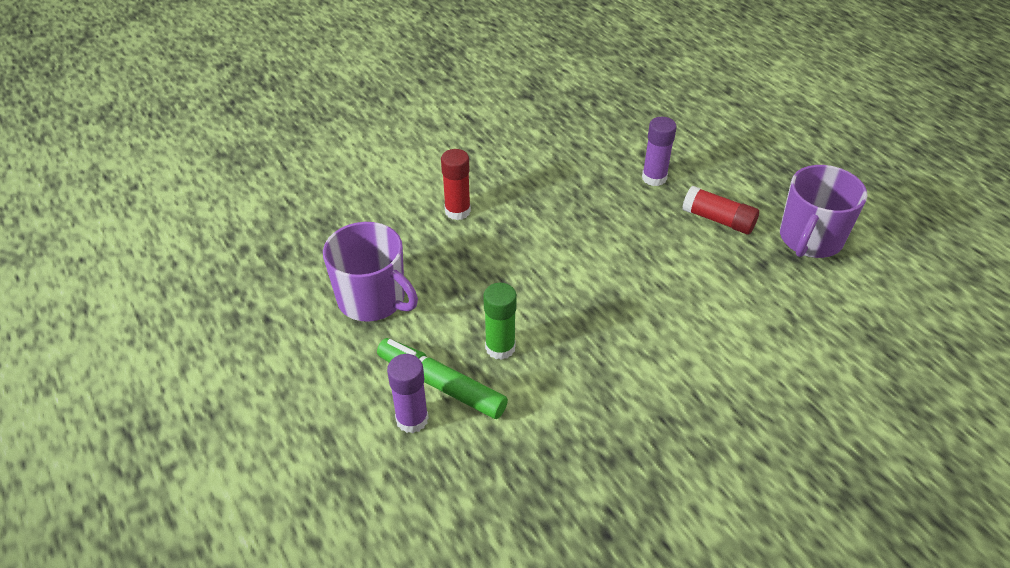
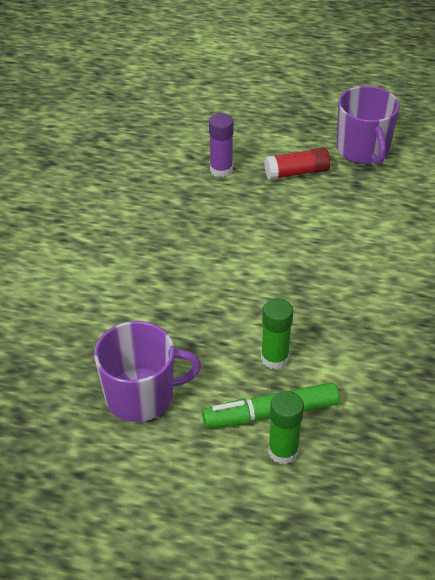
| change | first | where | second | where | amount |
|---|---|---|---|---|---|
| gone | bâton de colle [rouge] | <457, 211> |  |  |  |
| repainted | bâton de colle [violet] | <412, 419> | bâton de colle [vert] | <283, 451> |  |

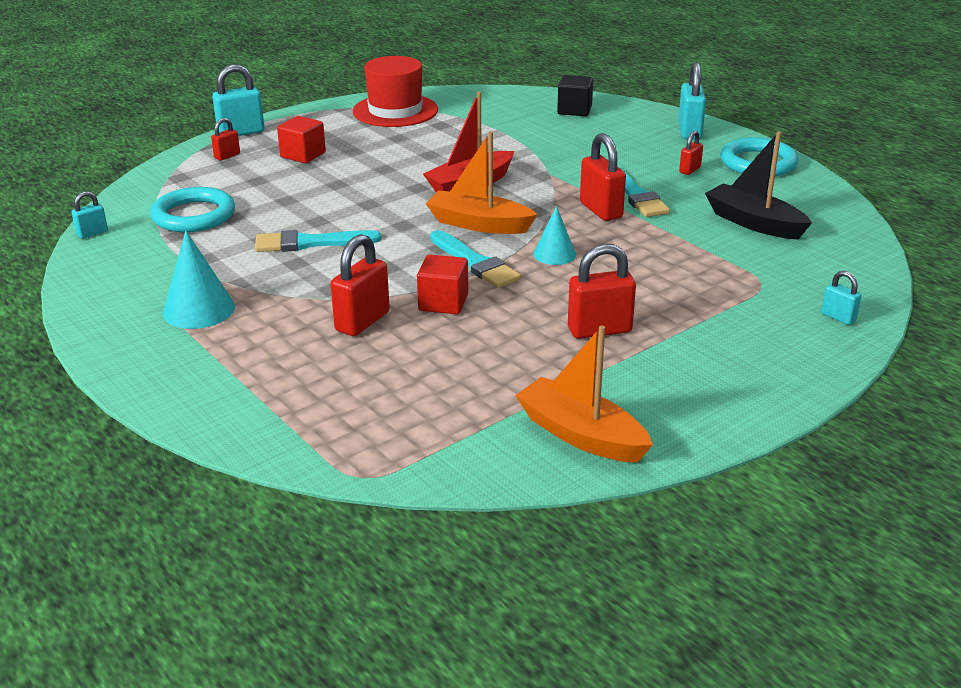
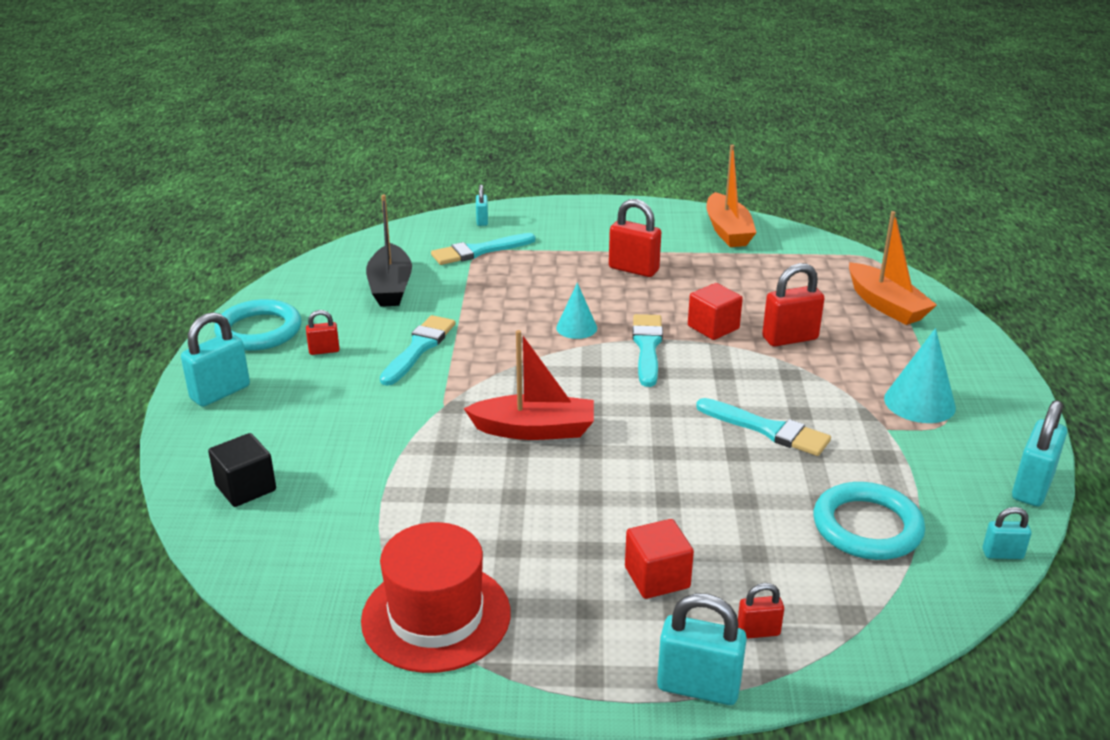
| change | first | where | second | where | amount |
|---|---|---|---|---|---|
| shifted | bateau [orange] | <479, 224> |  | <886, 305> |  |
| gone | cadenas [rouge] | <601, 210> |  |  |  |
| new |  |  | pinceau [turquoise] | <479, 251> |  |
| new |  |  | cadenas [turquoise] | <1032, 487> |  |

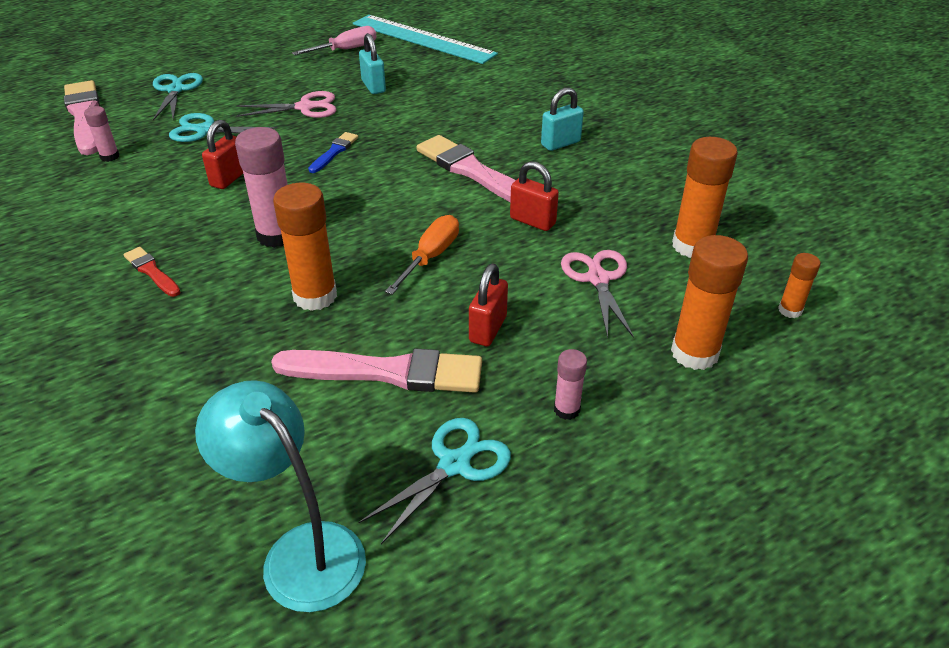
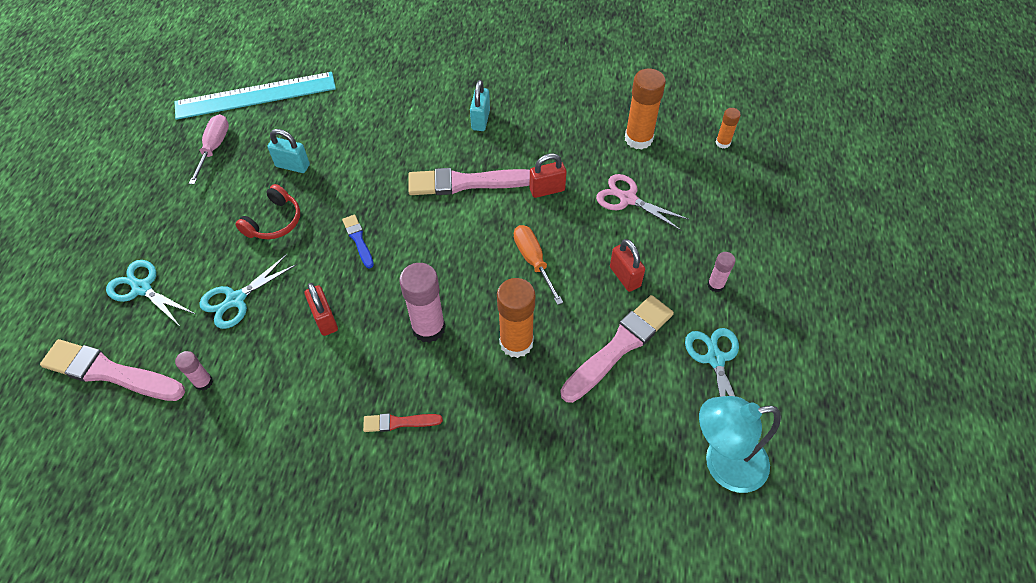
| change | first | where | second | where | amount |
|---|---|---|---|---|---|
| swapped | ciseaux [rose] | <305, 107> | casque audio [rouge] | <274, 222> |  |
| gone | bâton de colle [orange] | <694, 353> |  |  |  |

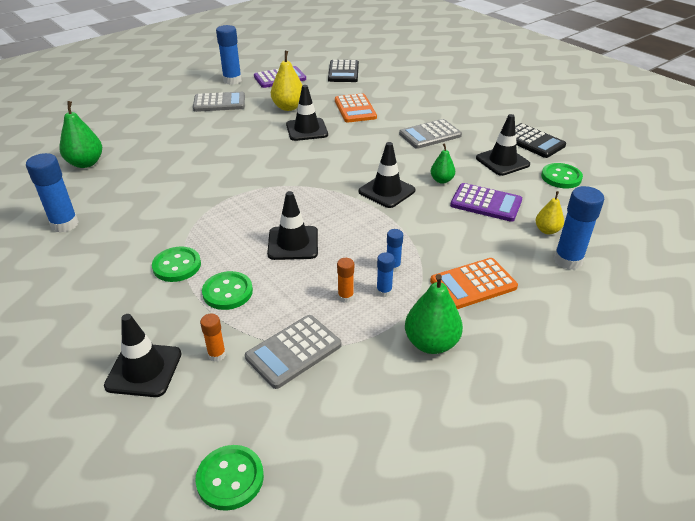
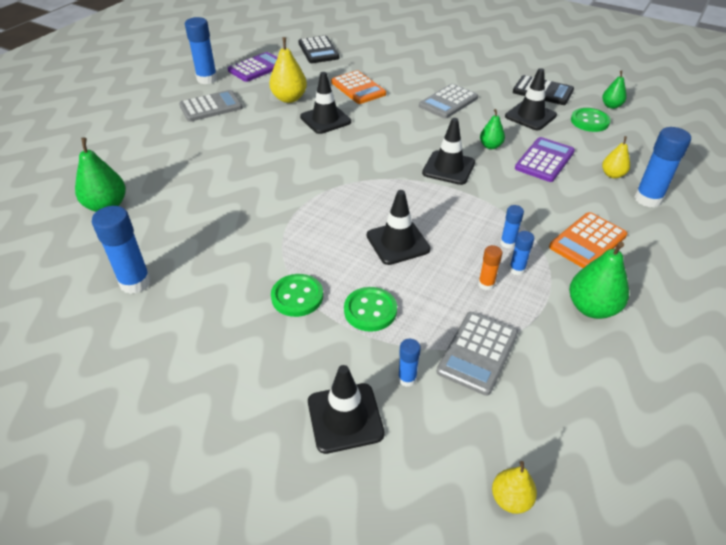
| change | first | where | second | where | amount |
|---|---|---|---|---|---|
| rotated | calculatrice [violet] | <486, 203> |  | <544, 160> | 60 degrees counterclockwise |
| repainted | bâton de colle [orange] | <217, 354> | bâton de colle [bleu] | <407, 379> |  |
| swapped | bouton [vert] | <230, 478> | poire [jaune] | <510, 499> |  |
| new |  |  | poire [vert] | <611, 106> |  |

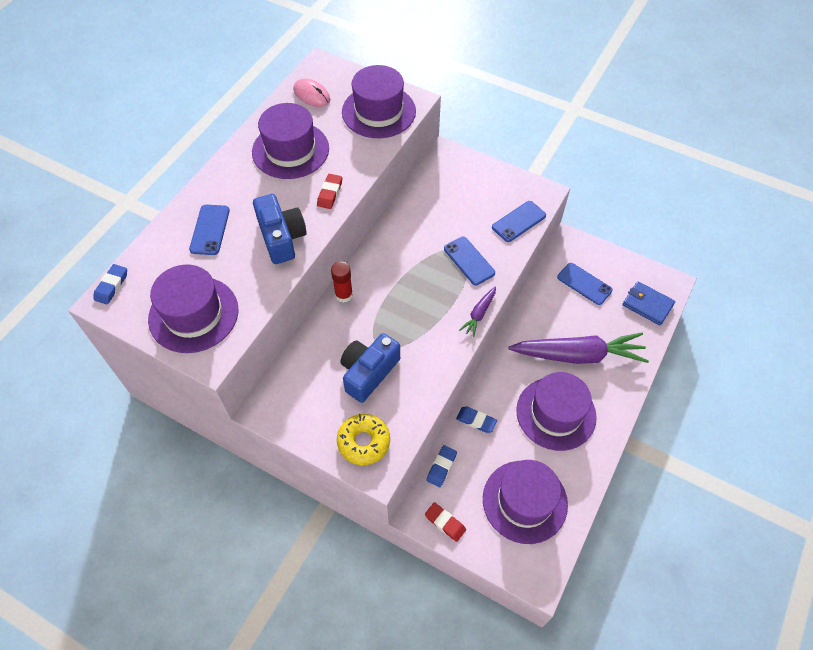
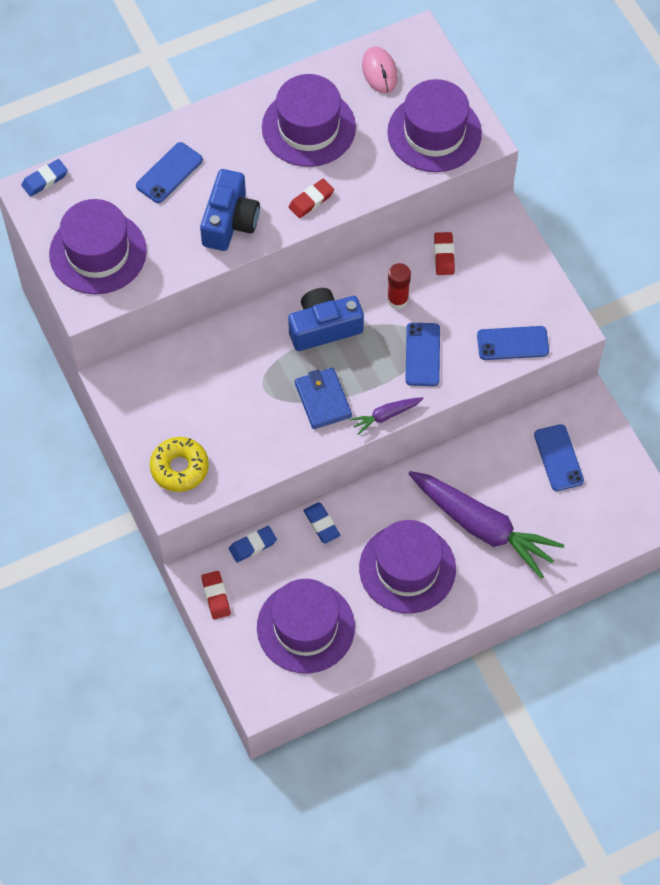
| change | first | where | second | where | amount |
|---|---|---|---|---|---|
| shifted | bâton de colle [rouge] | <344, 295> |  | <397, 300> |  |
| shifted | portefeuille [bleu] | <647, 305> |  | <323, 400> |  |
| shifted | appareil photo [bleu] | <368, 372> |  | <324, 327> |  |
| new |  |  | gomme [rouge] | <444, 255> |  |

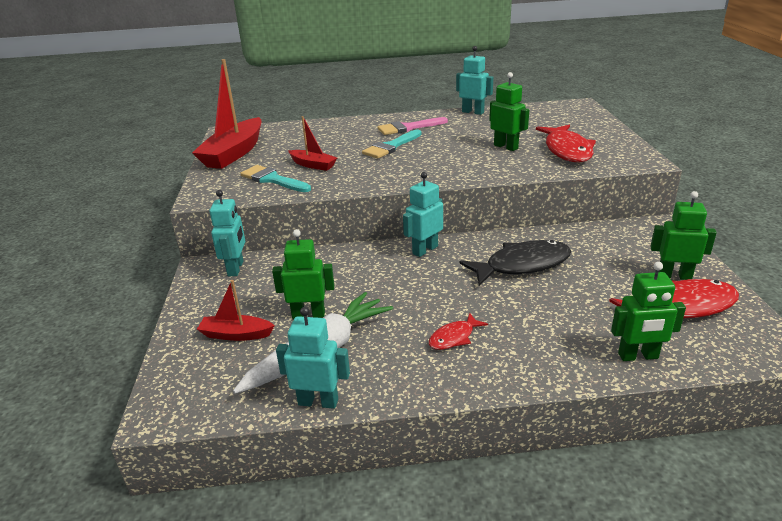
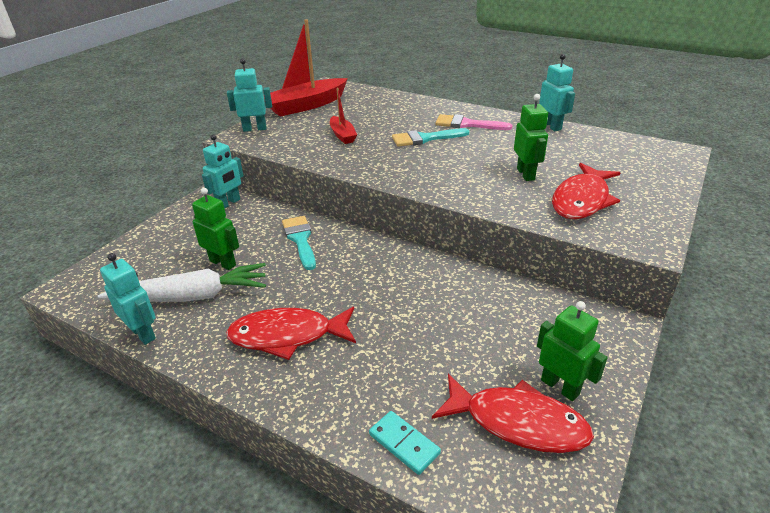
| change | first | where | second | where | amount |
|---|---|---|---|---|---|
| shifted | pinceau [turquoise] | <273, 179> |  | <300, 239> |  |
| shifted | robot [turquoise] | <425, 250> |  | <255, 129> |  |
| gone | poisson [noir] | <522, 265> |  |  |  |
| swapped | robot [vert] | <638, 356> | domino [turquoise] | <404, 444> |  |
| gone | bateau [rouge] | <236, 334> |  |  |  |
| scaled | poisson [rouge] | <454, 337> |  | <287, 336> | x1.94 |

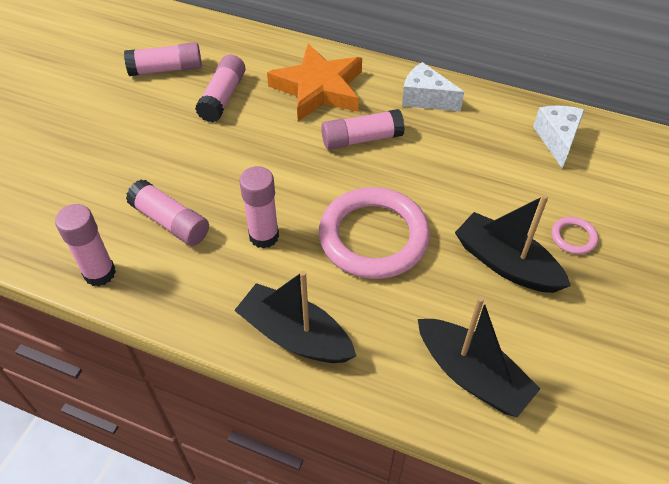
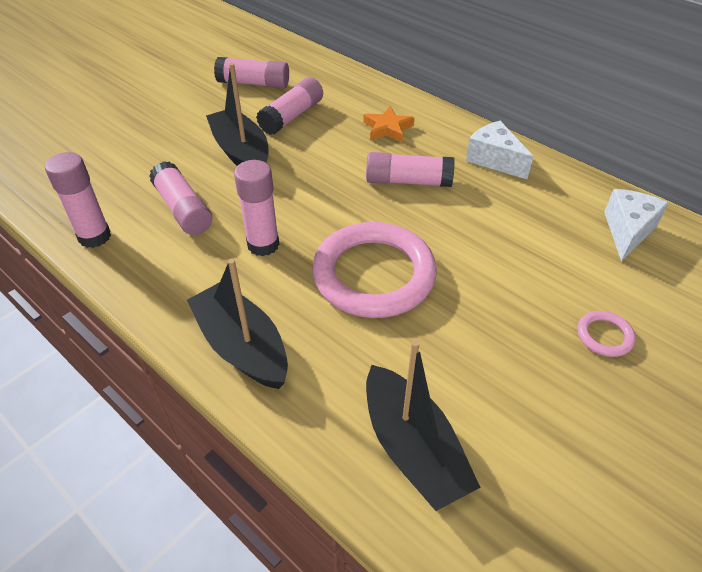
| change | first | where | second | where | amount |
|---|---|---|---|---|---|
| scaled | étoile [orange] | <318, 89> |  | <387, 128> | x0.51 |
| shifted | bateau [noir] | <506, 264> |  | <241, 152> |  |

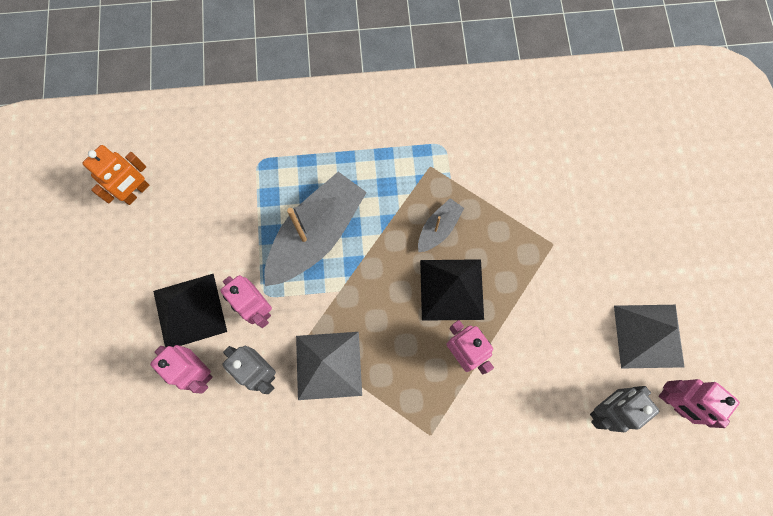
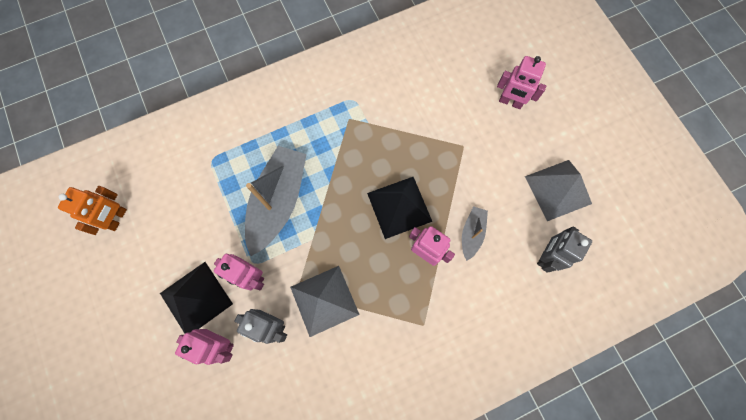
| change | first | where | second | where | amount |
|---|---|---|---|---|---|
| shifted | bateau [gris] | <438, 228> |  | <472, 233> |  |
| shifted | robot [rose] | <673, 402> |  | <510, 102> |  |

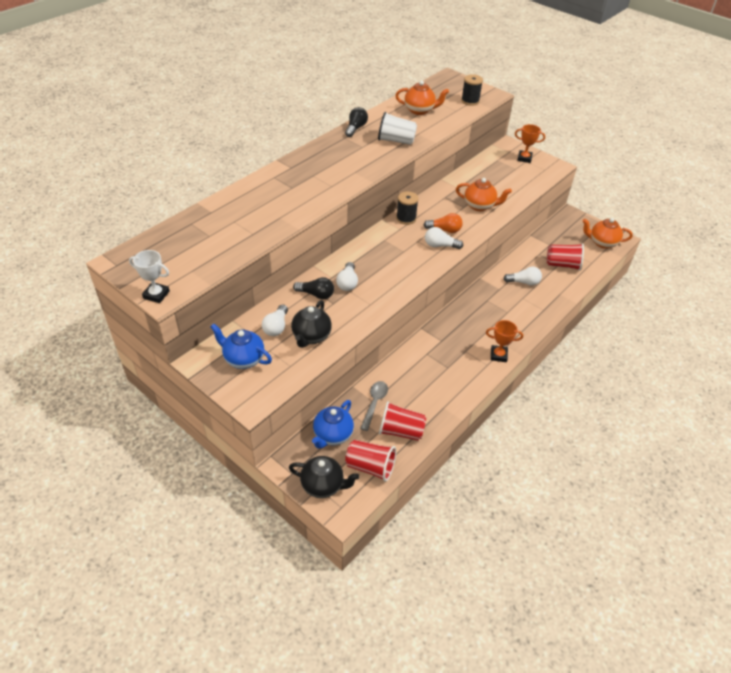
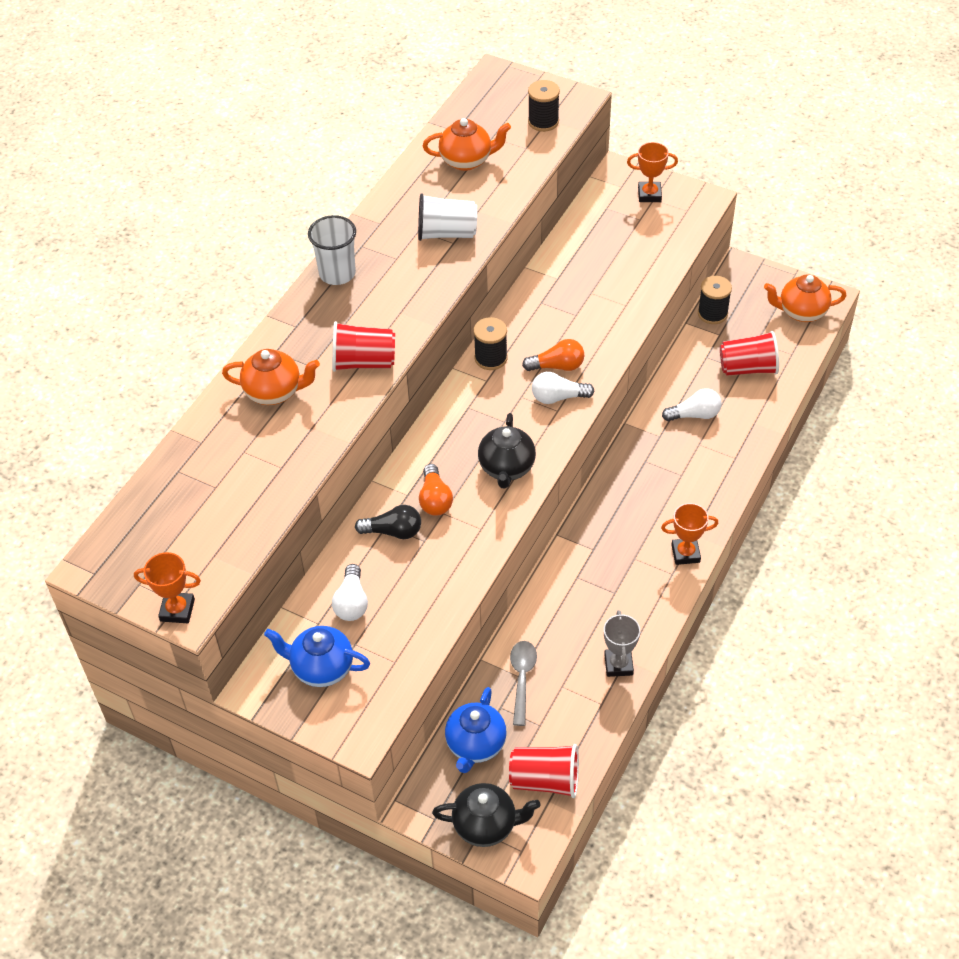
| change | first | where | second | where | amount |
|---|---|---|---|---|---|
| gone | ampoule [noir] | <356, 128> |  |  |  |
| shifted | théière [orange] | <480, 206> |  | <274, 392> |  |
| repainted | trophée [blanc] | <156, 295> | trophée [orange] | <177, 610> |  |
| repainted | ampoule [blanc] | <347, 283> | ampoule [orange] | <435, 499> |  |
| shifted | théière [noir] | <311, 337> |  | <506, 468> |  |
| shifted | gobelet [rouge] | <400, 431> |  | <364, 362> |  |
| new |  |  | gobelet [blanc] | <337, 273> |  |
| new |  |  | bobine [noir] | <712, 313> |  |
| new |  |  | trophée [gris] | <618, 664> |  |

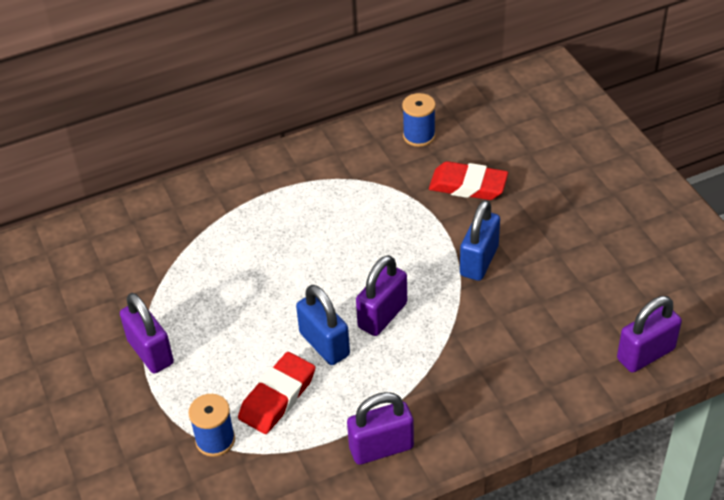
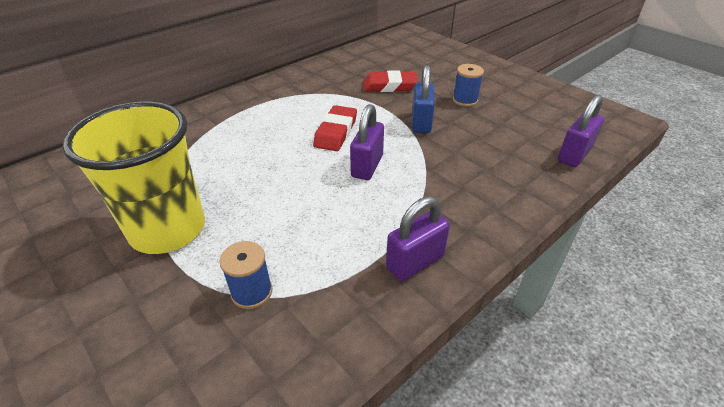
| change | first | where | second | where | amount |
|---|---|---|---|---|---|
| shifted | bobine [bleu] | <419, 136> |  | <465, 100> |  |
| gone | cadenas [bleu] | <324, 344> |  |  |  |
| swapped | cadenas [violet] | <150, 352> | gobelet [jaune] | <168, 229> |  |
| shifted | gomme [rouge] | <277, 397> |  | <336, 132> |  |

